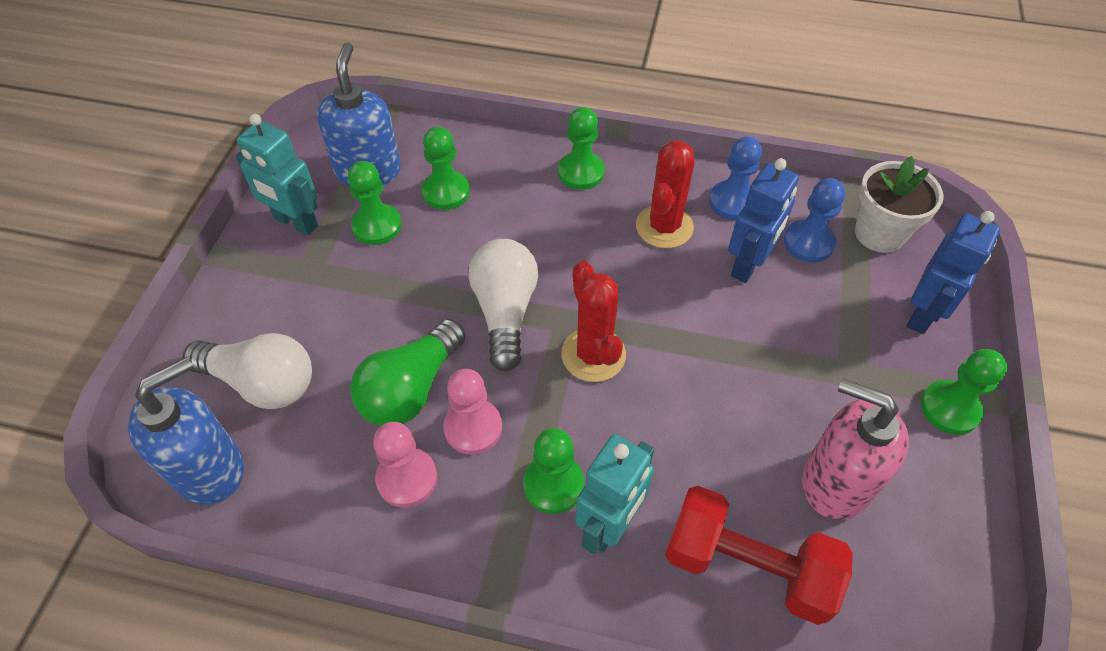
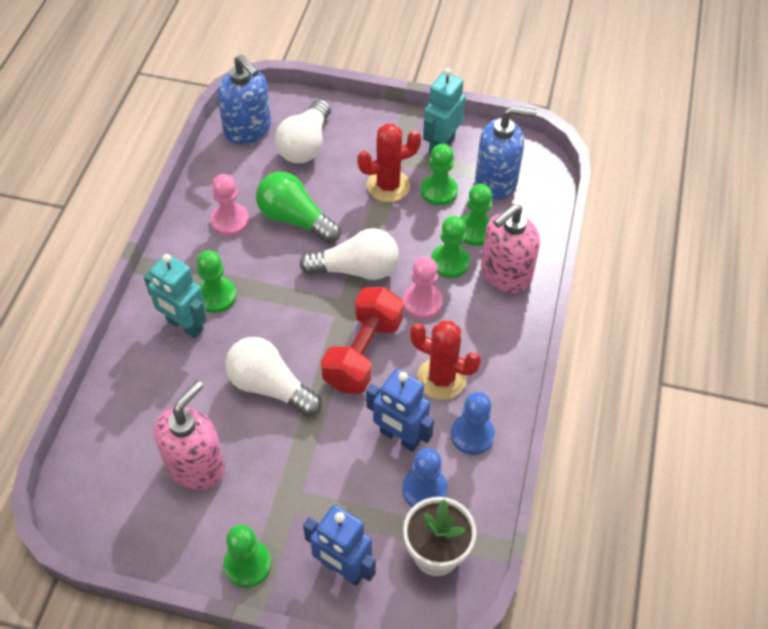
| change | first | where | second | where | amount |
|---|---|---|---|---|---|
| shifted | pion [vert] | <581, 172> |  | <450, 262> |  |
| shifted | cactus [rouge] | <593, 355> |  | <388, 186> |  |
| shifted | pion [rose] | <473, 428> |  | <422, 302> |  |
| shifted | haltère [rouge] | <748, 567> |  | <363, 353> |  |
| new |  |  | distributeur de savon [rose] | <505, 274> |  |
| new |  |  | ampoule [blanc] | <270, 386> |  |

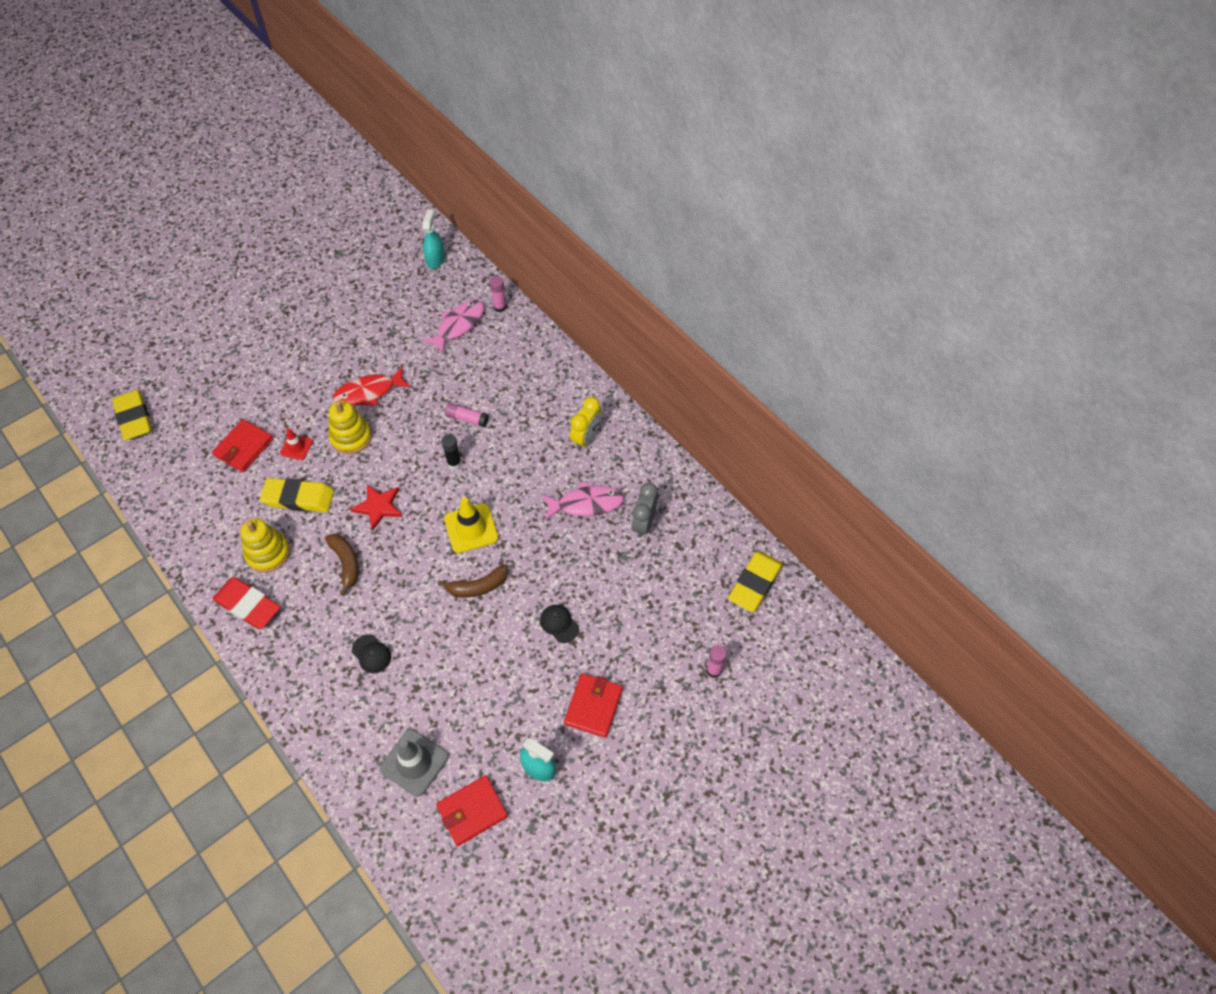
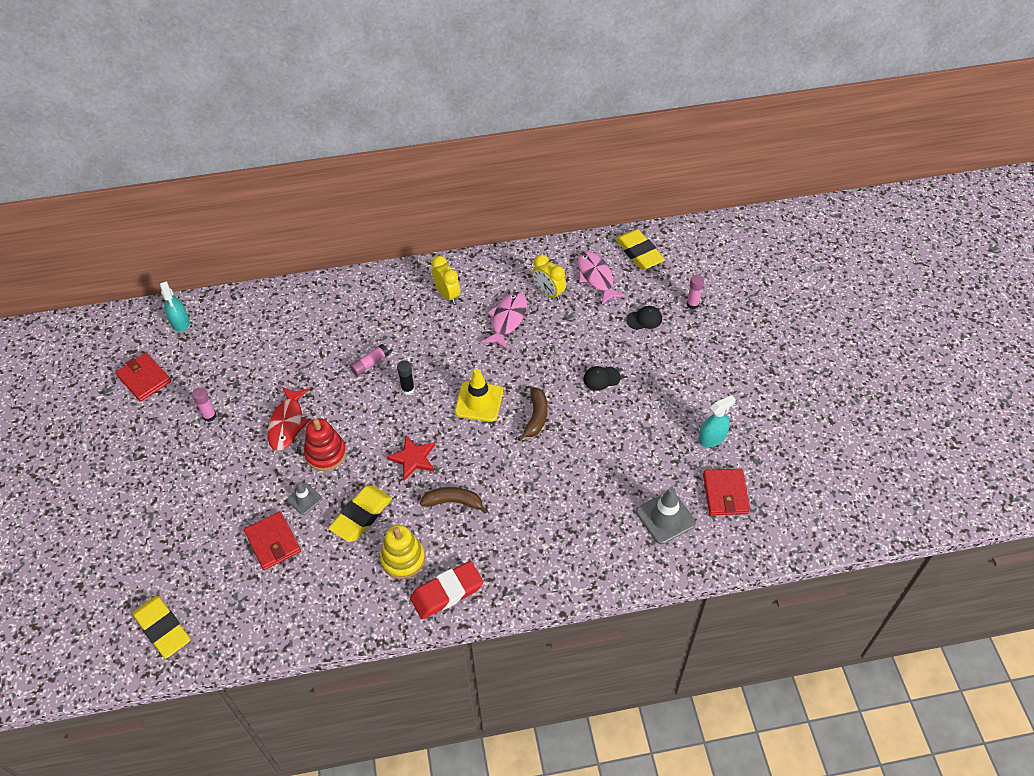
| change | first | where | second | where | amount |
|---|---|---|---|---|---|
| rotated | vaporisateur [turquoise] | <435, 259> |  | <180, 322> | 150 degrees counterclockwise |
| shifted | bâton de colle [rose] | <499, 307> |  | <209, 416> |  |
| shifted | poisson [rose] | <458, 325> |  | <596, 277> |  |
| rotated | gomme [jaune] | <134, 418> |  | <163, 629> | 45 degrees clockwise |
| repainted | jouet à empiler [jaune] | <351, 437> | jouet à empiler [rouge] | <326, 453> |  |
| repainted | cône de chantier [rouge] | <296, 447> | cône de chantier [gris] | <304, 499> |  |
| repainted | réveil [gris] | <643, 523> | réveil [jaune] | <548, 292> |  |
| shifted | casquette [noir] | <371, 654> |  | <644, 319> |  |
| shifted | portefeuille [rouge] | <593, 706> |  | <144, 379> |  |

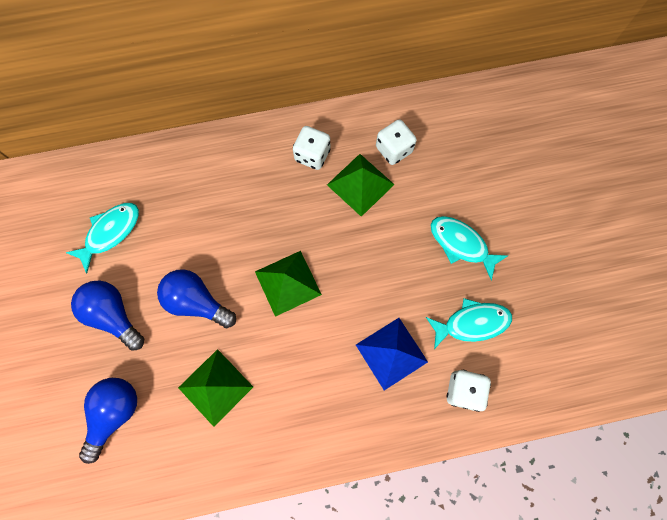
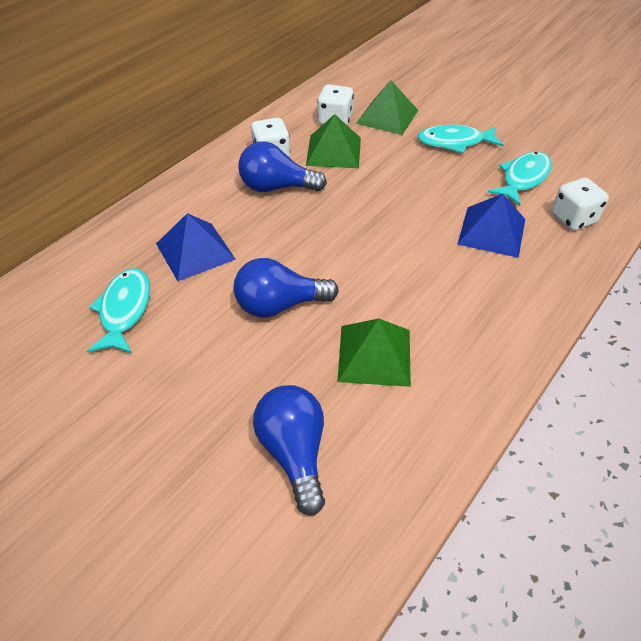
| change | first | where | second | where | amount |
|---|---|---|---|---|---|
| shifted | pyramide [vert] | <288, 282> |  | <387, 116> |  |
| shifted | ampoule [bleu] | <114, 315> |  | <276, 187> |  |
| new |  |  | pyramide [bleu] | <195, 251> |  |

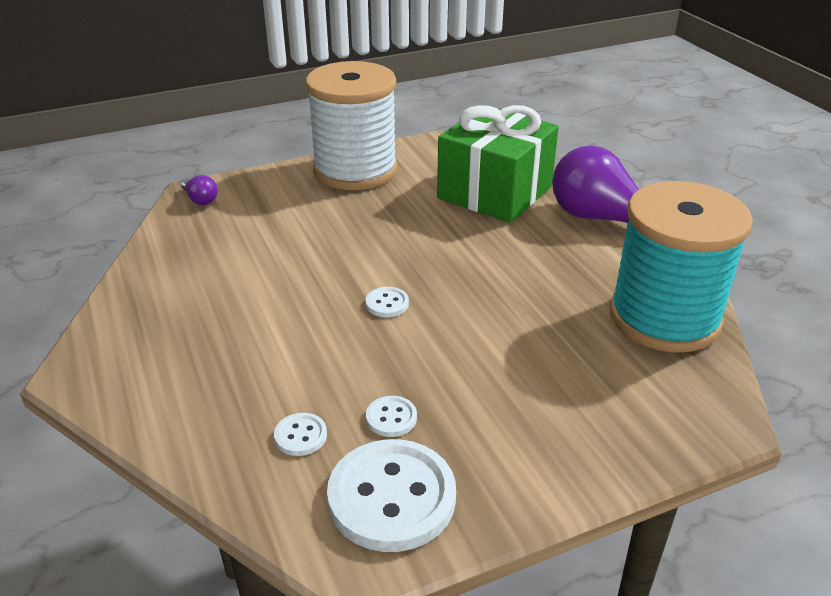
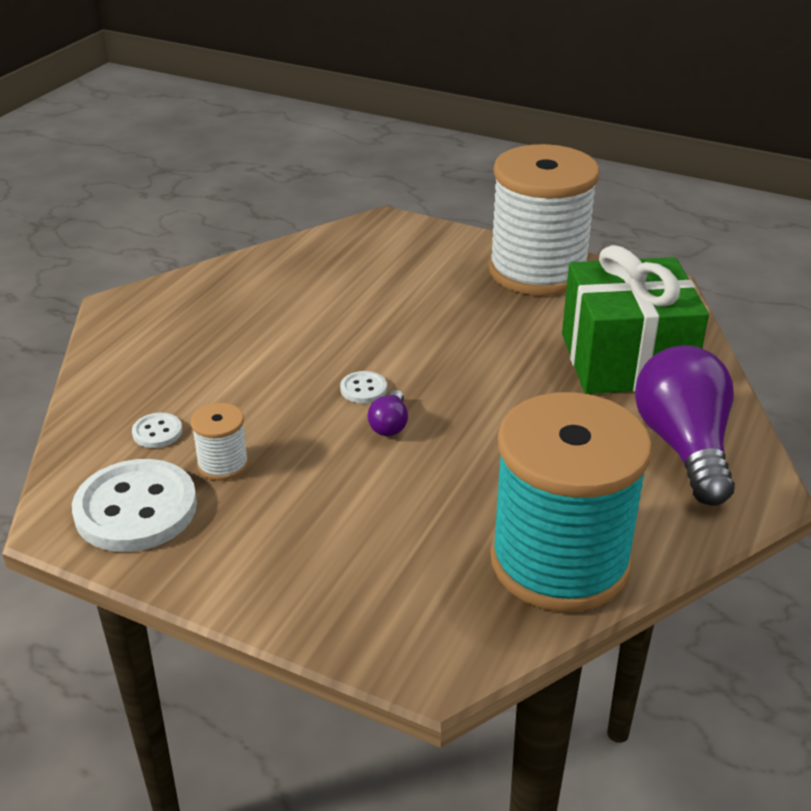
| change | first | where | second | where | amount |
|---|---|---|---|---|---|
| shifted | ampoule [violet] | <200, 200> |  | <389, 425> |  |
| swapped | bouton [blanc] | <391, 418> | bobine [blanc] | <223, 464> |  |

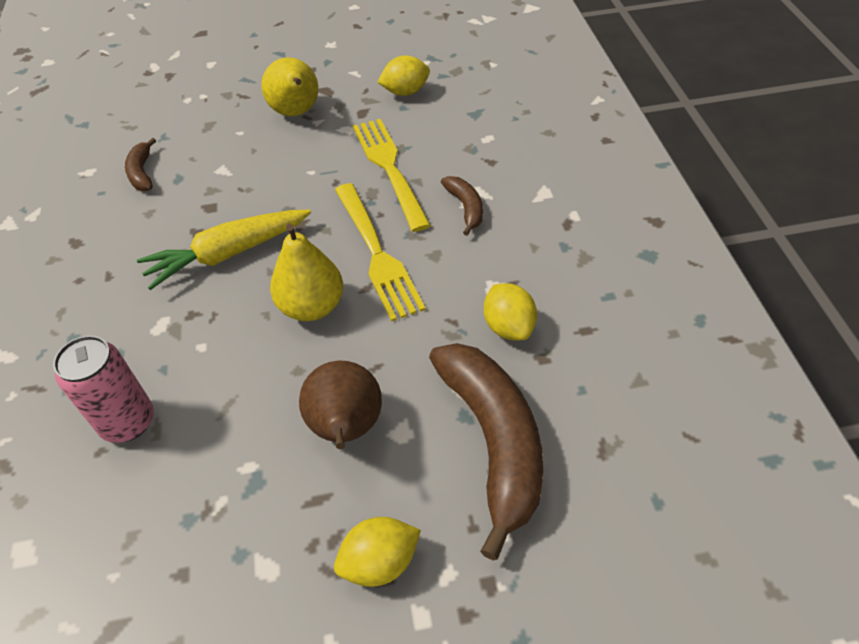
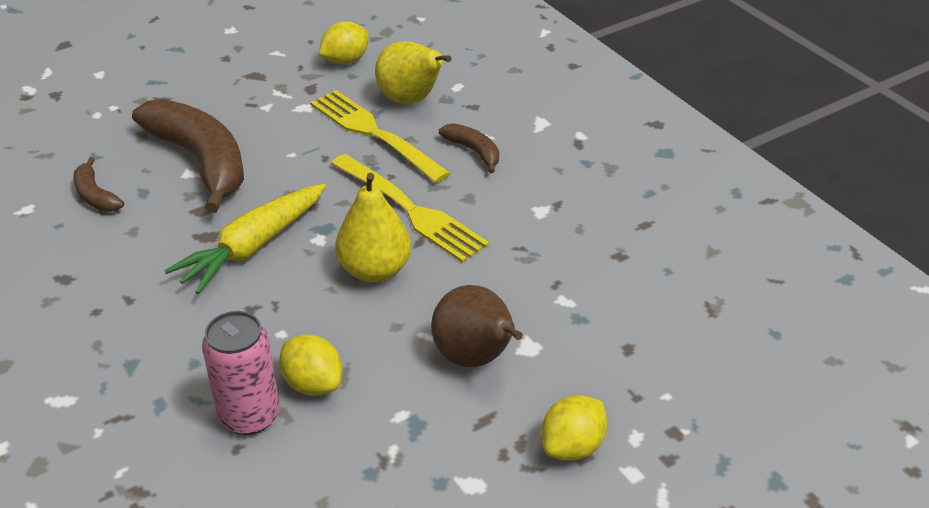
| change | first | where | second | where | amount |
|---|---|---|---|---|---|
| shifted | poire [jaune] | <296, 113> |  | <411, 100> |  |
| shifted | citron [jaune] | <508, 327> |  | <313, 384> |  |
| shifted | banane [marron] | <493, 442> |  | <201, 161> |  |

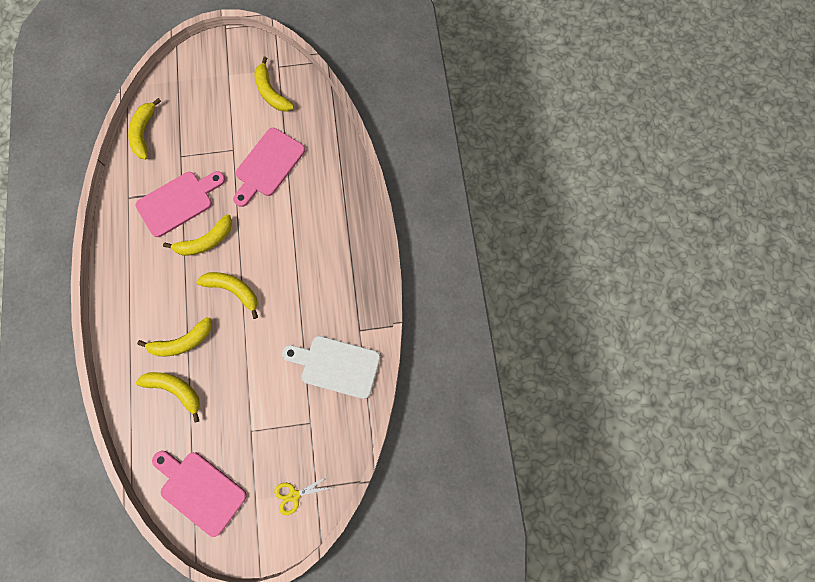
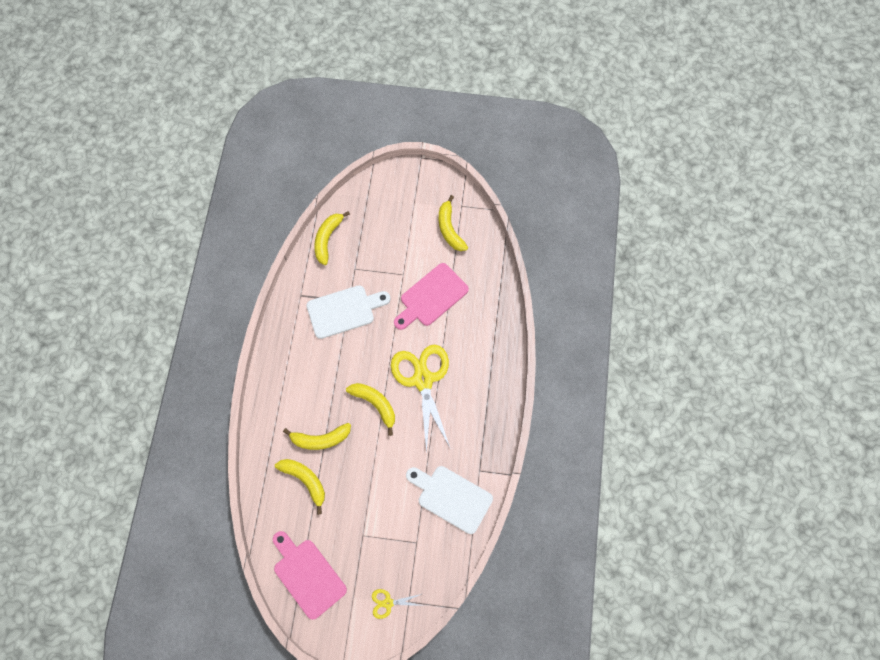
| change | first | where | second | where | amount |
|---|---|---|---|---|---|
| repainted | planche à découper [rose] | <178, 202> | planche à découper [blanc] | <344, 311> |  |
| gone | banane [jaune] | <205, 241> |  |  |  |
| new |  |  | ciseaux [jaune] | <422, 379> |  |

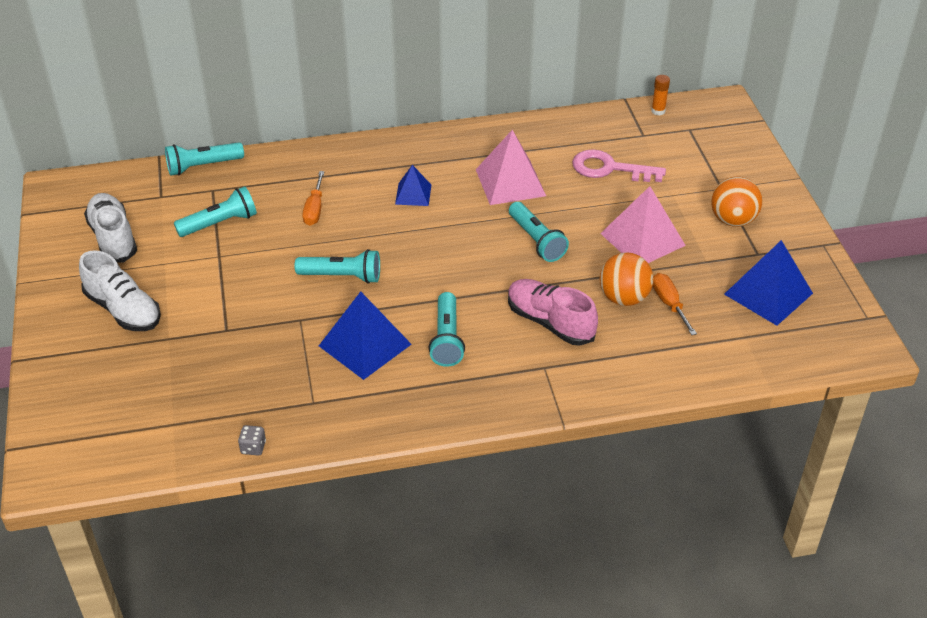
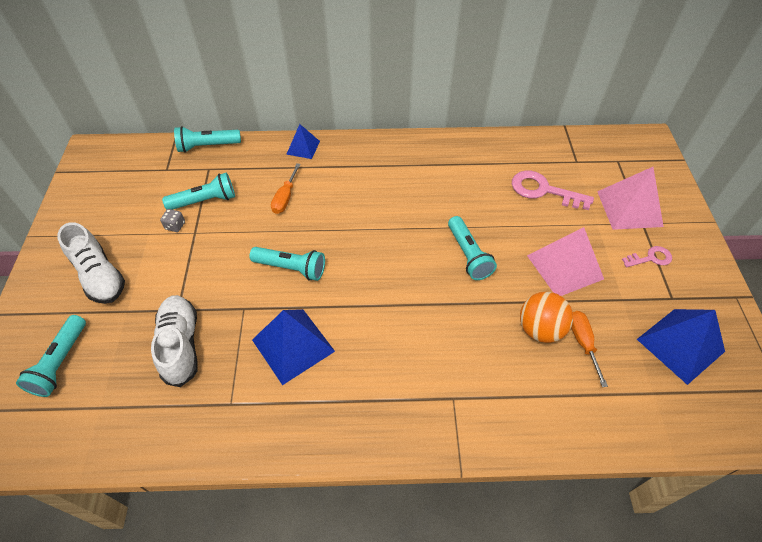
| change | first | where | second | where | amount |
|---|---|---|---|---|---|
| gone | bâton de colle [orange] | <658, 111> |  |  |  |
| shifted | pyramide [rose] | <510, 182> |  | <629, 208> |  |
| shifted | pyramide [bleu] | <413, 194> |  | <303, 147> |  |
| swapped | balle [orange] | <732, 220> | clé [rose] | <650, 258> |  |
| shifted | chaussure [blanc] | <113, 238> |  | <181, 345> |  |
| gone | chaussure [rose] | <550, 322> |  |  |  |
| shifted | lampe de poche [turquoise] | <447, 339> |  | <61, 362> |  |
| shifted | dé [gris] | <253, 447> |  | <175, 226> |  |

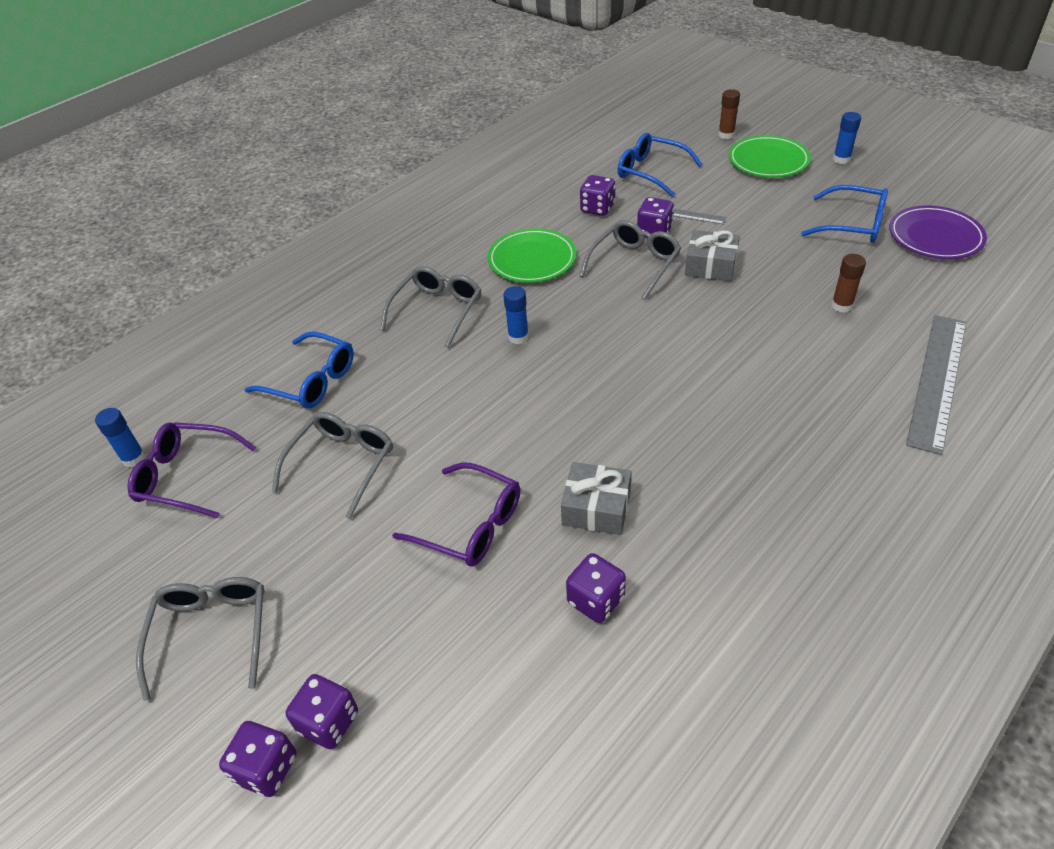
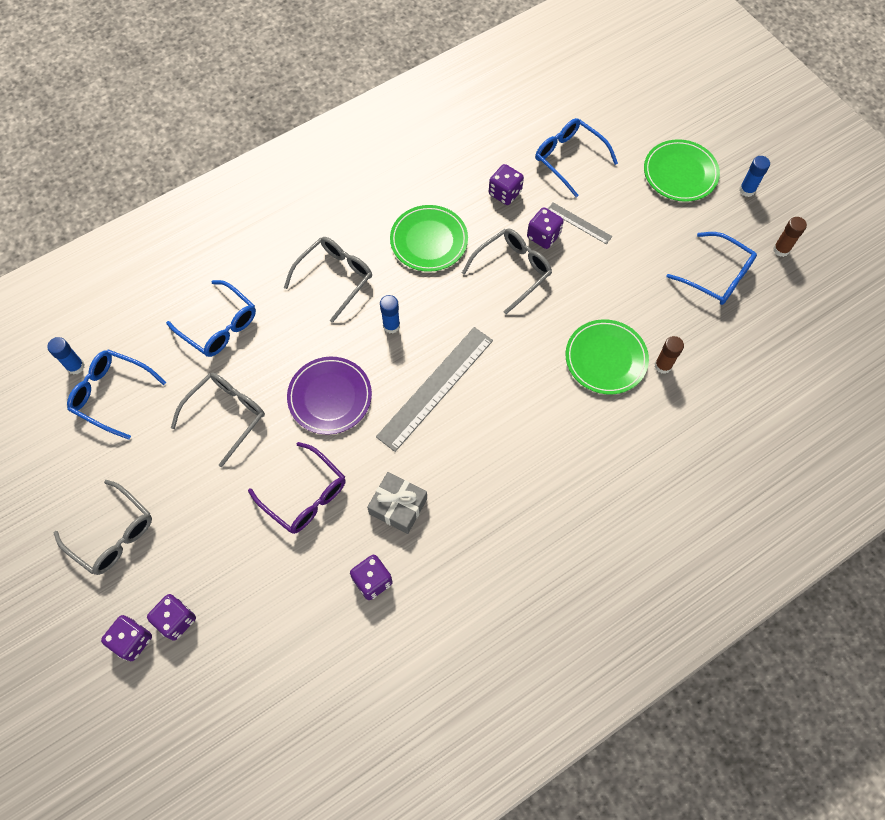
| change | first | where | second | where | amount |
|---|---|---|---|---|---|
| shifted | bâton de colle [marron] | <726, 135> |  | <781, 249> |  |
| shifted | assiette [violet] | <935, 236> |  | <330, 397> |  |
| gone | cadeau [gris] | <710, 265> |  |  |  |
| shifted | règle [gris] | <937, 380> |  | <435, 387> |  |
| repainted | lunettes [violet] | <187, 476> | lunettes [bleu] | <112, 395> |  |
| rotated | lunettes [gris] | <212, 634> |  | <112, 534> | 120 degrees clockwise |
| new |  |  | assiette [vert] | <606, 358> |  |

